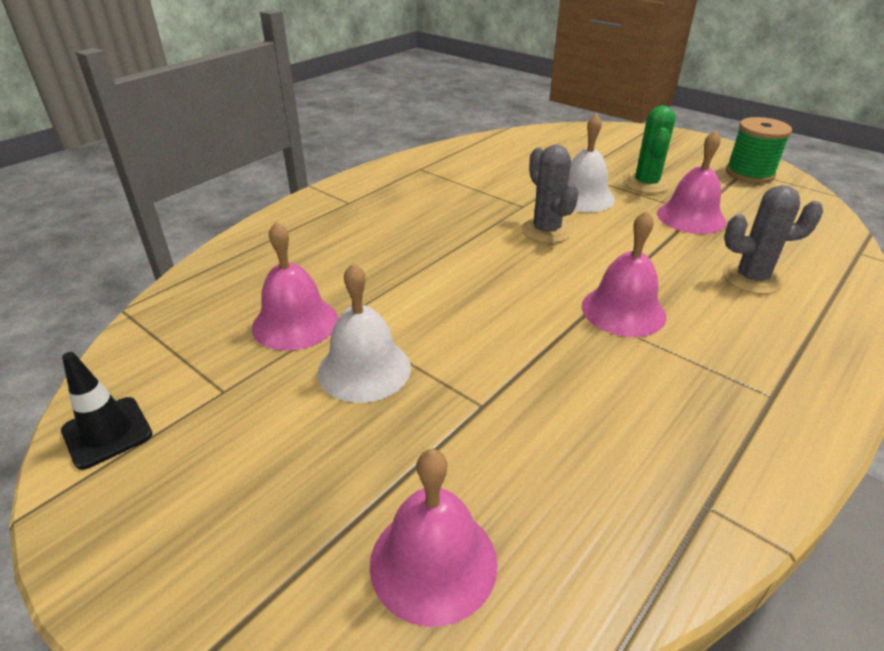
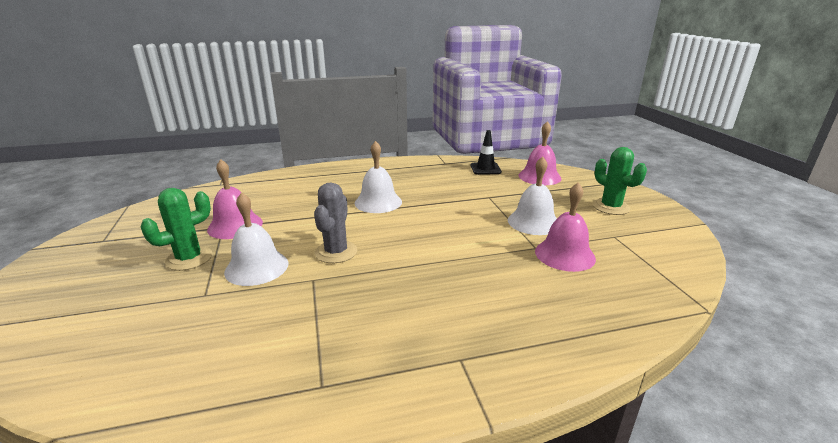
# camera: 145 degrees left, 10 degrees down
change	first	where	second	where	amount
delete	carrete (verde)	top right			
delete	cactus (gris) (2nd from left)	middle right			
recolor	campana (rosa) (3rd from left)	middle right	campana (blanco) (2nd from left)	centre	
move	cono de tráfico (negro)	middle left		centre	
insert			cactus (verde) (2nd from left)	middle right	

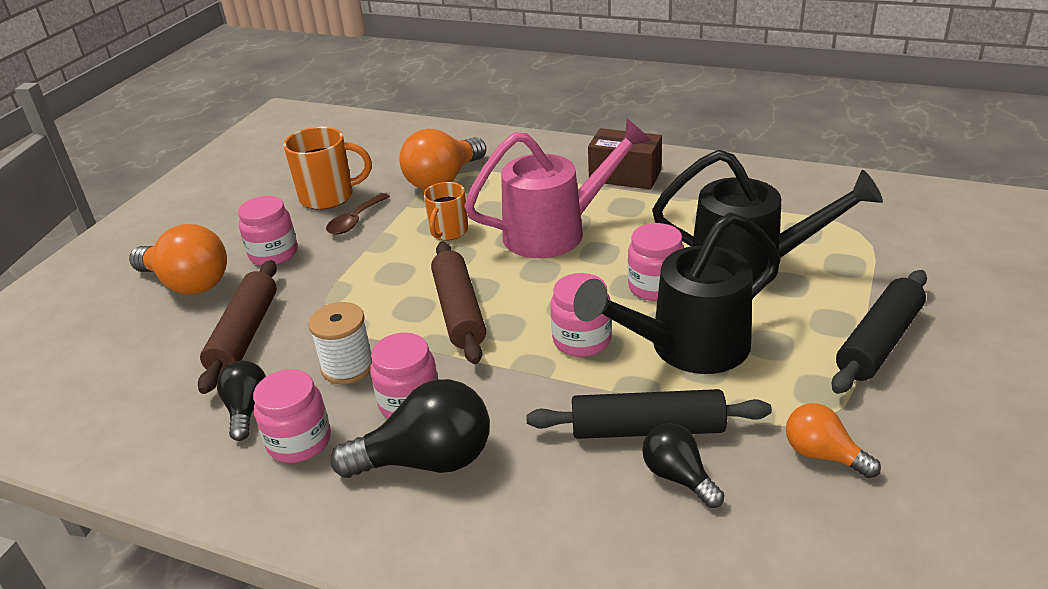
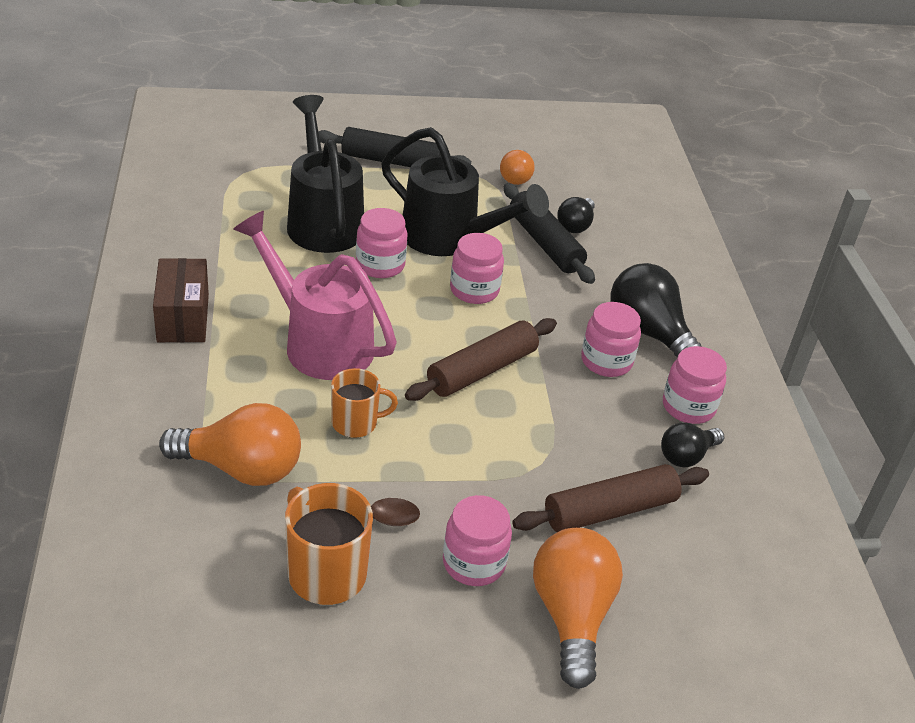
# camera: 125 degrees left, 5 degrees up
change	first	where	second	where	amount
delete	carrete (blanco)	middle left			

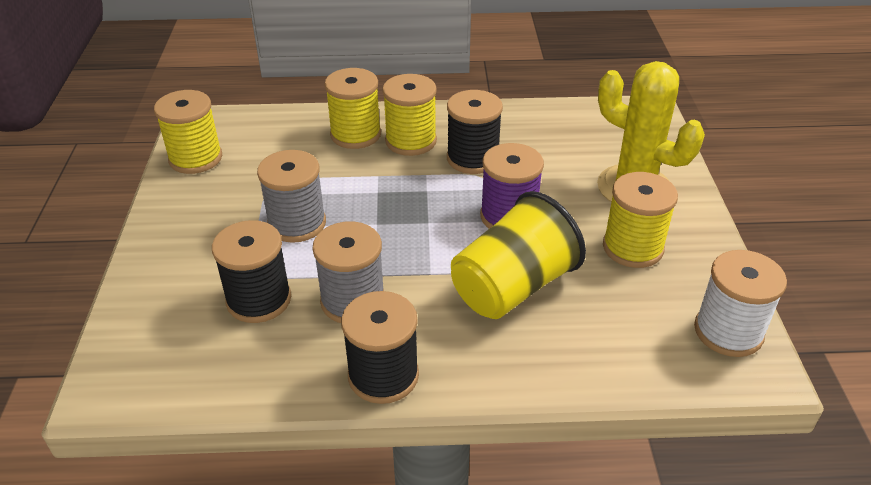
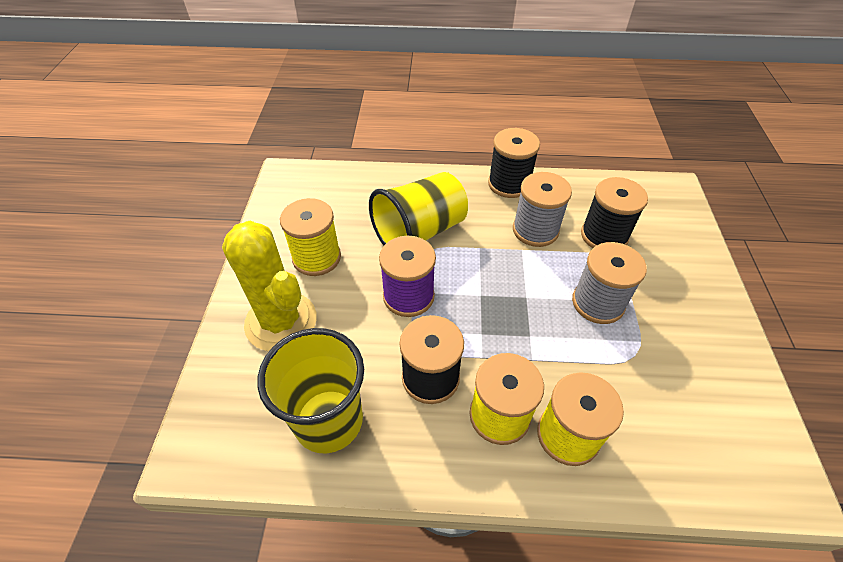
# camera: 175 degrees left, 10 degrees up
change	first	where	second	where	amount
delete	carrete (amarillo) (1st from left)	top left			
delete	carrete (blanco)	middle right			
insert			vaso (amarillo) (1st from left)	bottom centre	

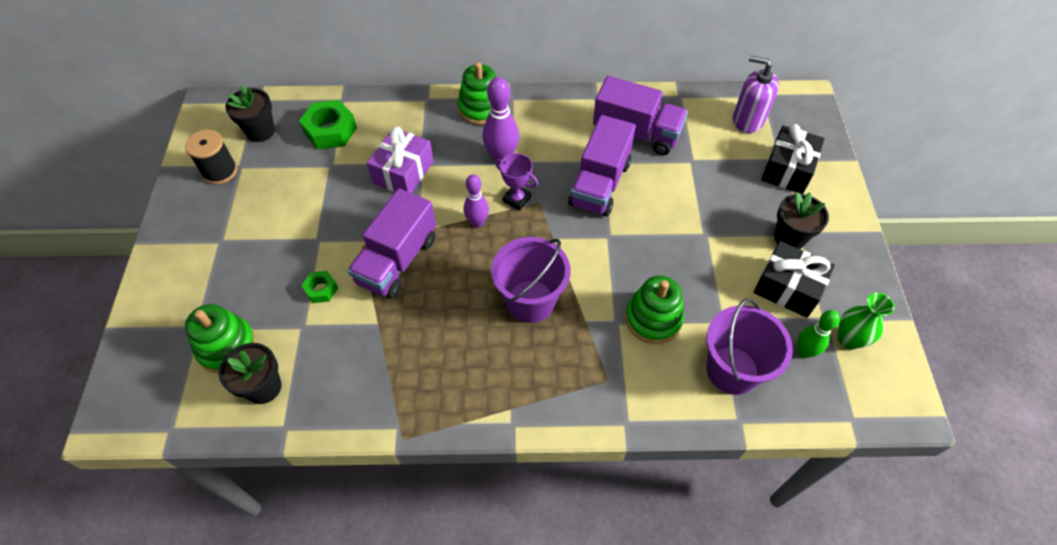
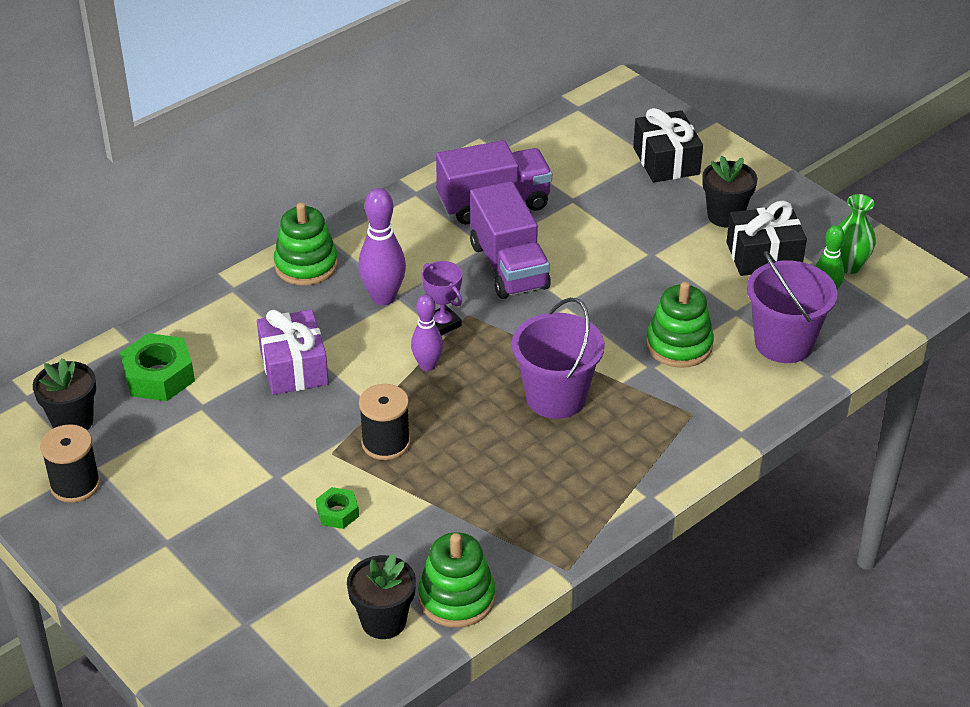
# camera: 40 degrees left, 15 degrees down
change	first	where	second	where	amount
delete	dispensador de jabón (morado)	top right			
rotate	trofeo (morado)	top centre		centre	60 degrees clockwise
replace	camión (morado) (1st from left)	centre	carrete (negro) (2nd from left)	centre	
move	juguete apilable (verde) (1st from left in the first image)	middle left	juguete apilable (verde) (2nd from left)	bottom centre	

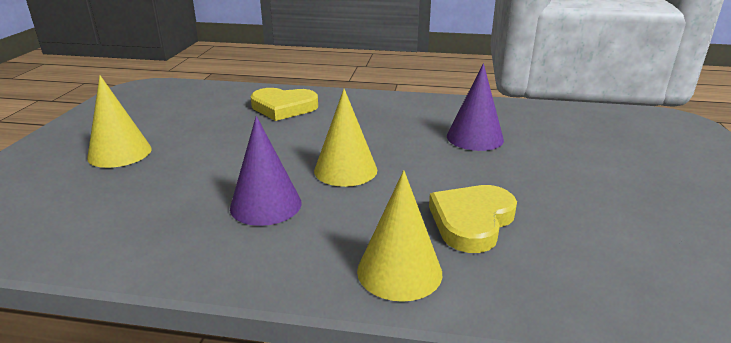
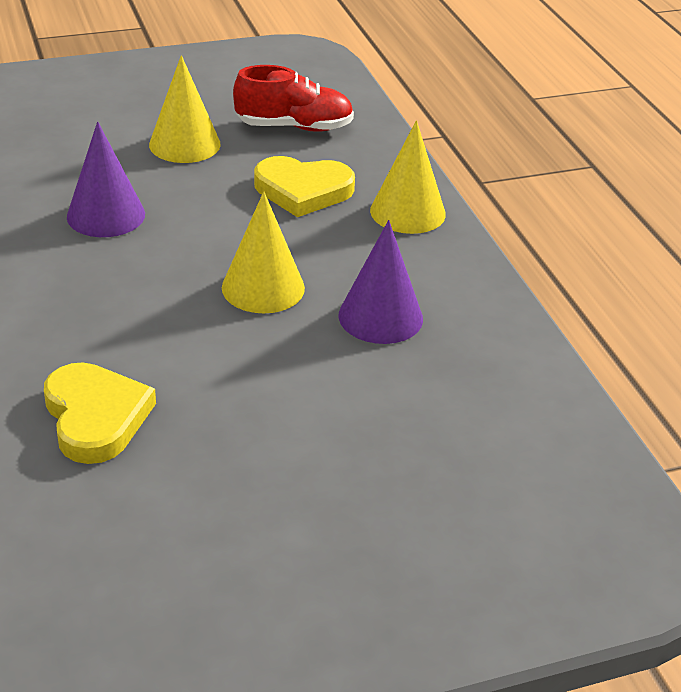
# camera: 120 degrees left, 10 degrees up
change	first	where	second	where	amount
move	cono (amarillo) (1st from left)	middle left		top left	
insert			zapato (rojo)	top centre	

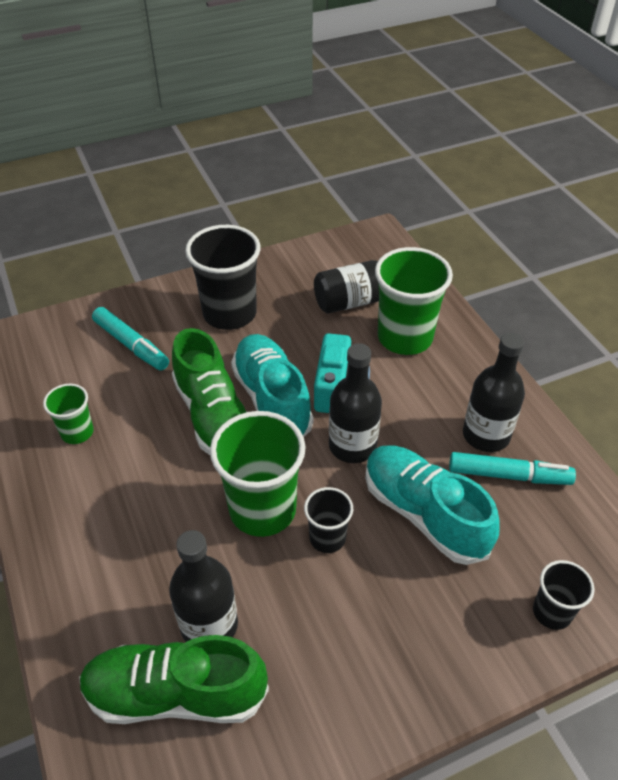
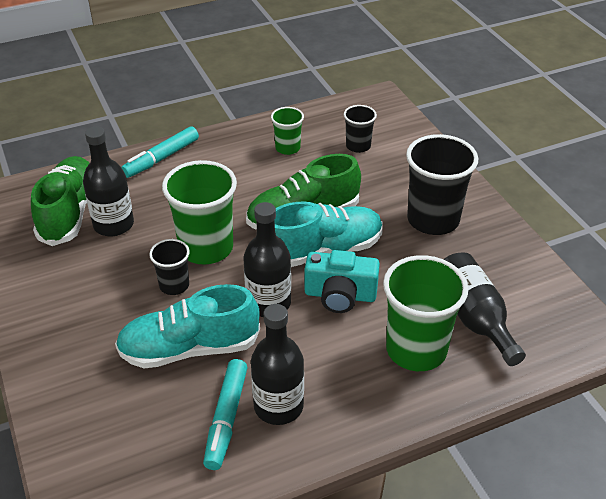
# camera: 90 degrees right, 5 degrees down
change	first	where	second	where	amount
move	rotulador (turquesa) (1st from left)	middle left		top left	
rotate	zapato (turquesa) (2nd from left in the first image)	middle right	zapato (turquesa) (1st from left)	middle left	150 degrees counterclockwise
move	vaso (negro) (3rd from left in the first image)	bottom right	vaso (negro) (2nd from left)	top centre	

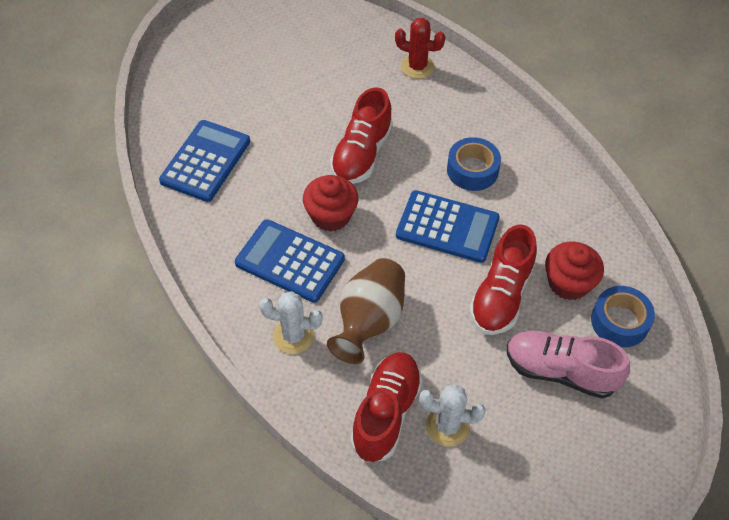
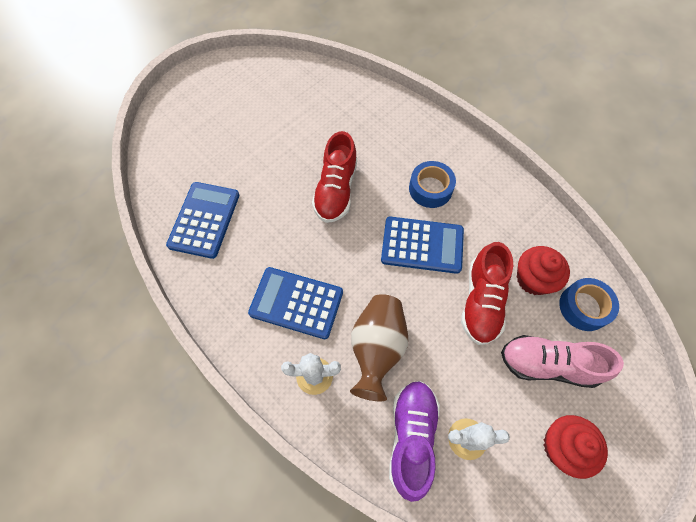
# camera: 10 degrees left, 10 degrees up
change	first	where	second	where	amount
delete	cactus (rojo)	top centre			
move	magdalena (rojo) (1st from left in the first image)	centre	magdalena (rojo) (2nd from left)	bottom right	
recolor	zapato (rojo) (2nd from left)	bottom centre	zapato (morado)	bottom centre	

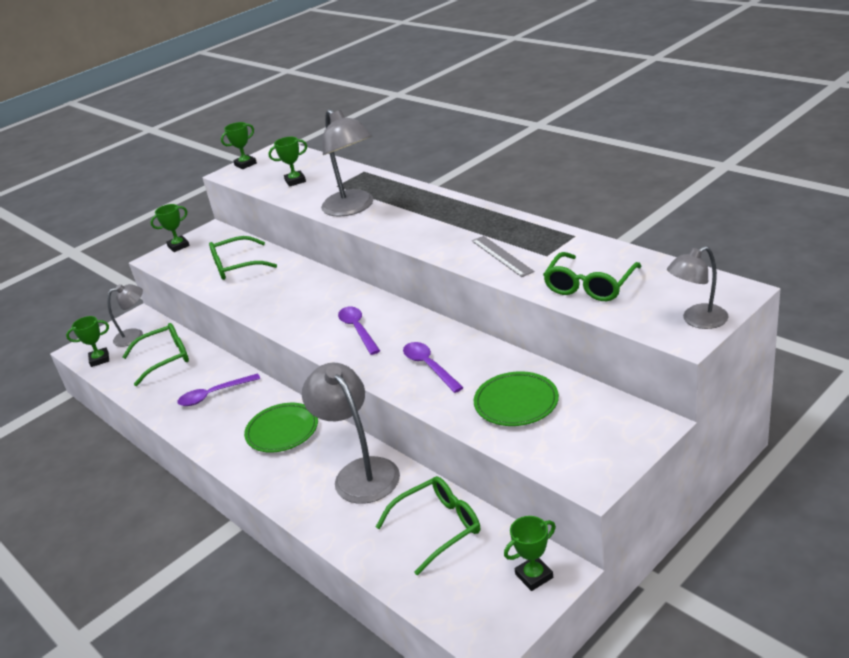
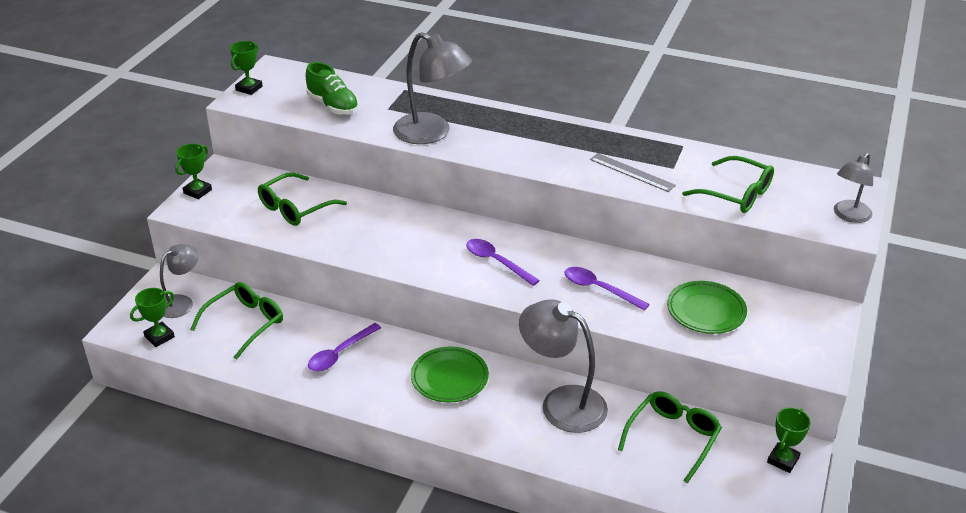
# camera: 30 degrees left, 5 degrees up
change	first	where	second	where	amount
replace	trofeo (verde) (4th from left)	top centre	zapato (verde)	top centre	
rotate	gafas (verde) (4th from left)	middle right		middle right	60 degrees counterclockwise

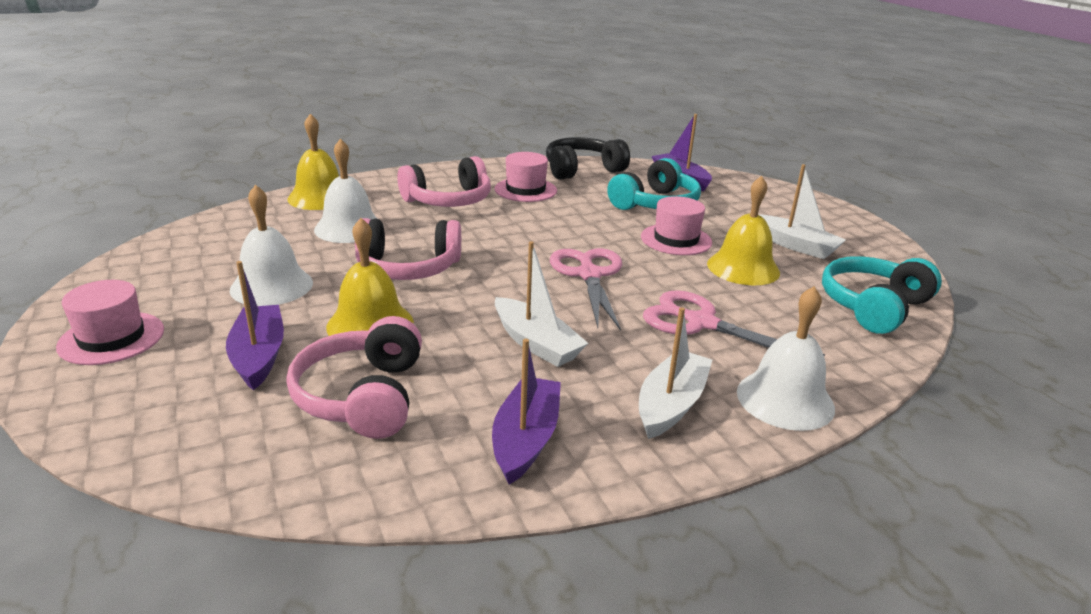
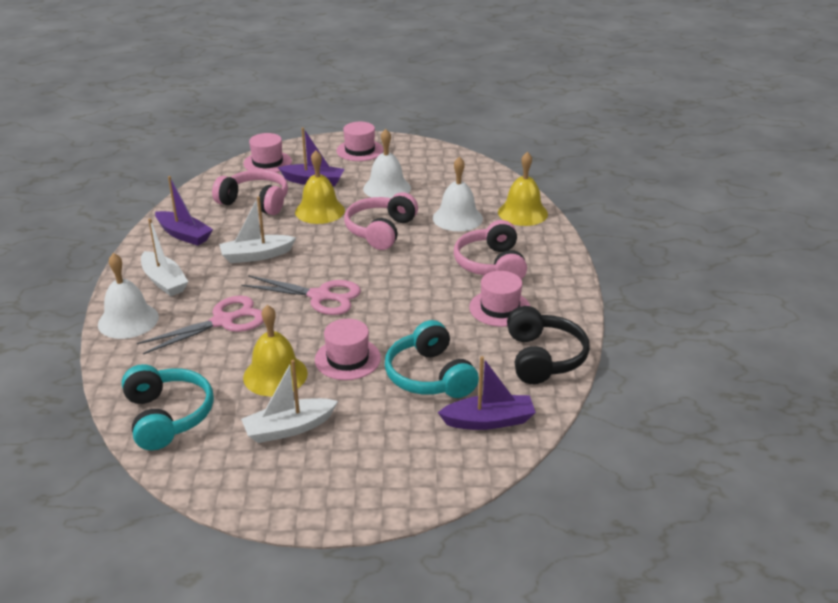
# camera: 115 degrees right, 5 degrees up
change	first	where	second	where	amount
insert			sombrero (rosa) (1st from left)	top left	

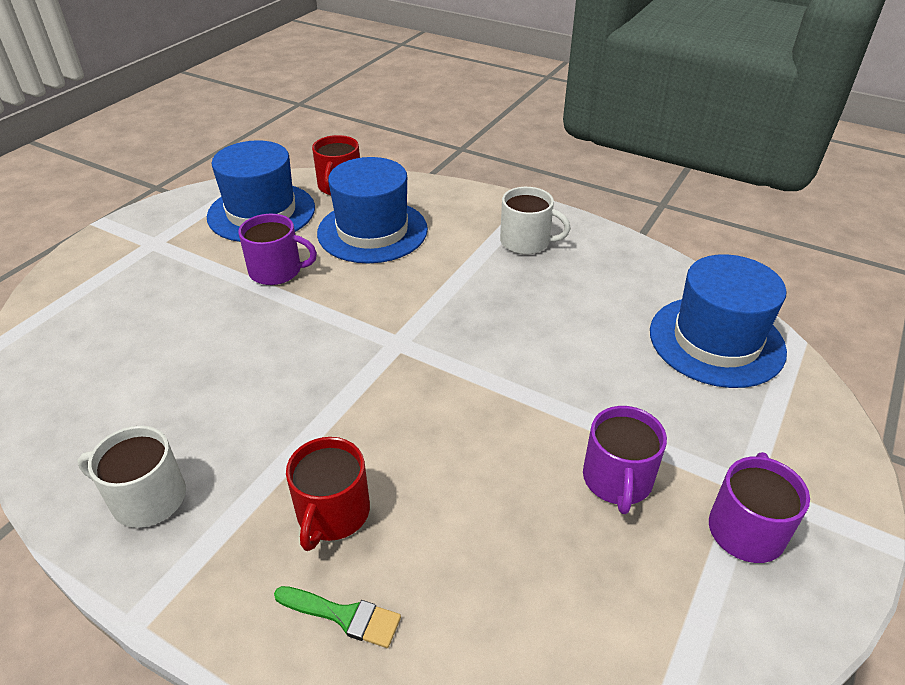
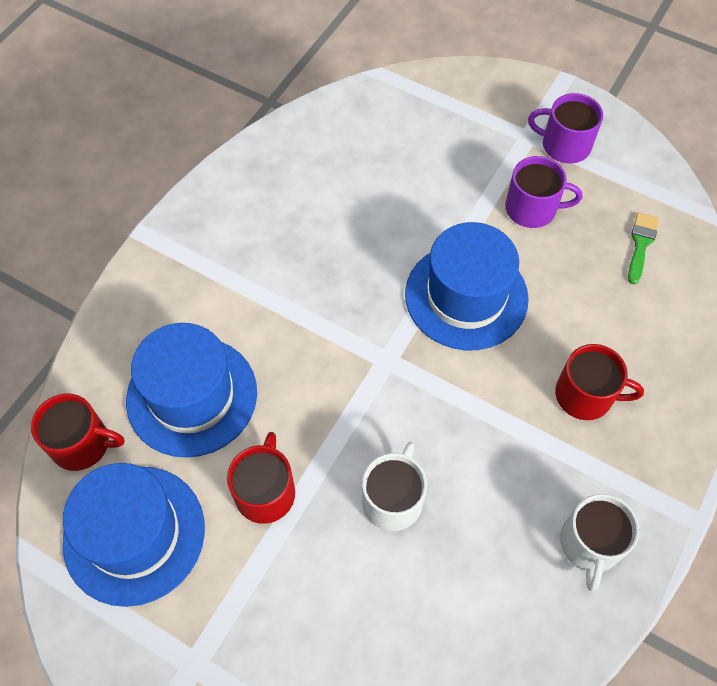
# camera: 90 degrees left, 20 degrees up
change	first	where	second	where	amount
move	taza (blanco) (2nd from left in the first image)	top centre	taza (blanco) (1st from left)	bottom centre	
recolor	taza (morado) (1st from left)	middle left	taza (rojo) (2nd from left)	bottom centre	
move	sombrero (azul) (3rd from left)	middle right		centre	
move	pincel (verde)	bottom centre		middle right	

